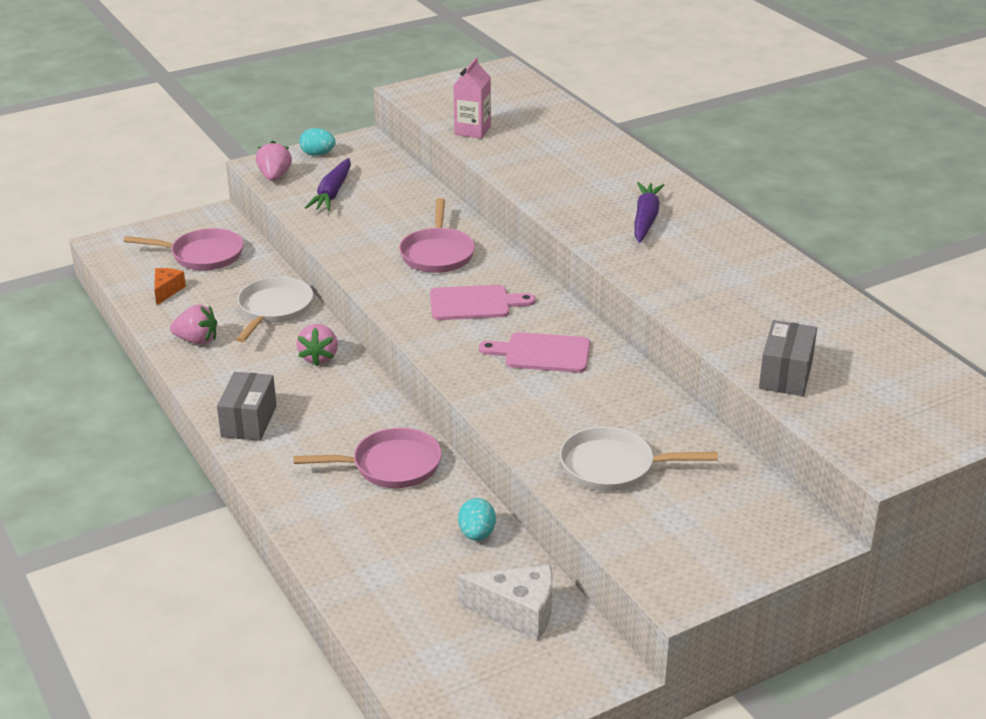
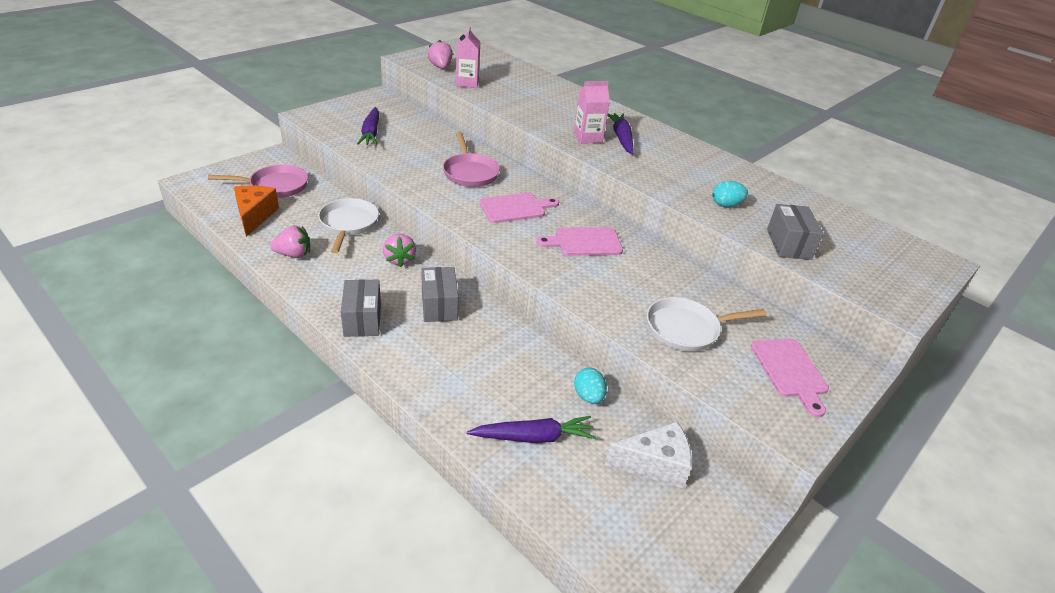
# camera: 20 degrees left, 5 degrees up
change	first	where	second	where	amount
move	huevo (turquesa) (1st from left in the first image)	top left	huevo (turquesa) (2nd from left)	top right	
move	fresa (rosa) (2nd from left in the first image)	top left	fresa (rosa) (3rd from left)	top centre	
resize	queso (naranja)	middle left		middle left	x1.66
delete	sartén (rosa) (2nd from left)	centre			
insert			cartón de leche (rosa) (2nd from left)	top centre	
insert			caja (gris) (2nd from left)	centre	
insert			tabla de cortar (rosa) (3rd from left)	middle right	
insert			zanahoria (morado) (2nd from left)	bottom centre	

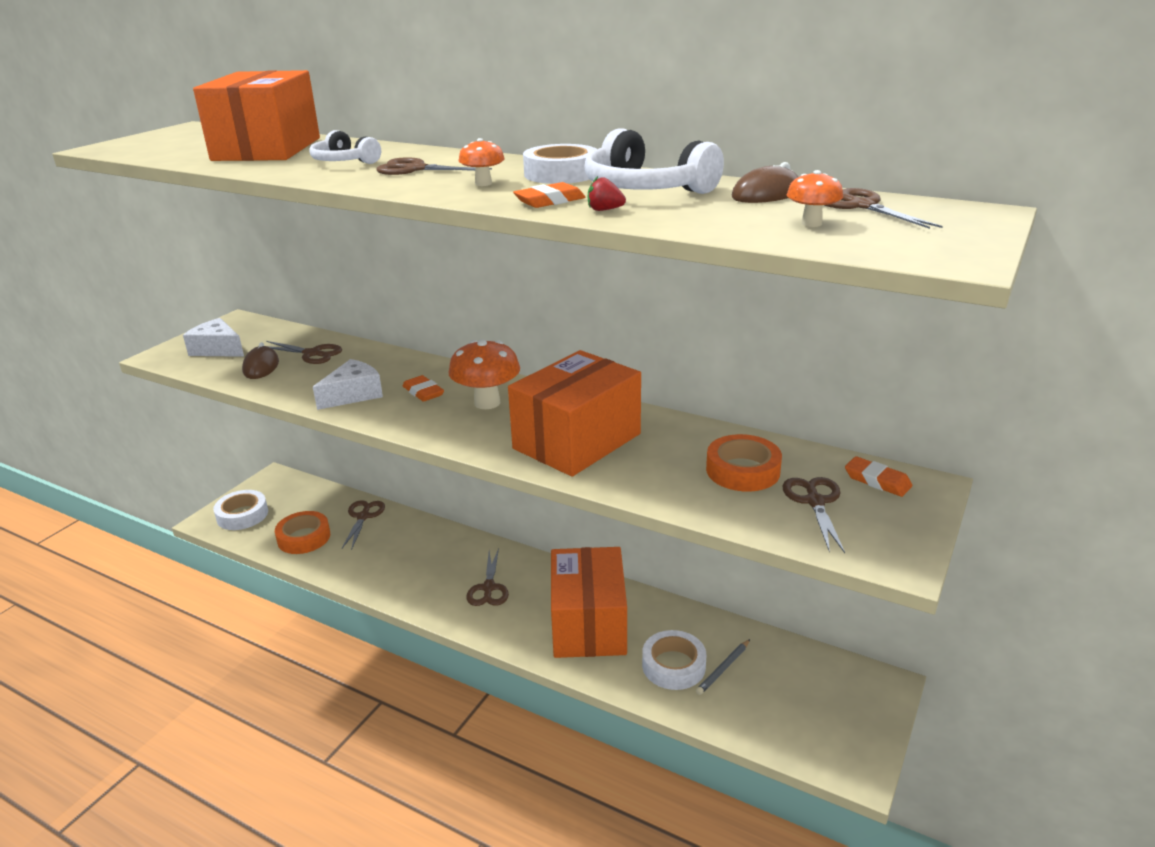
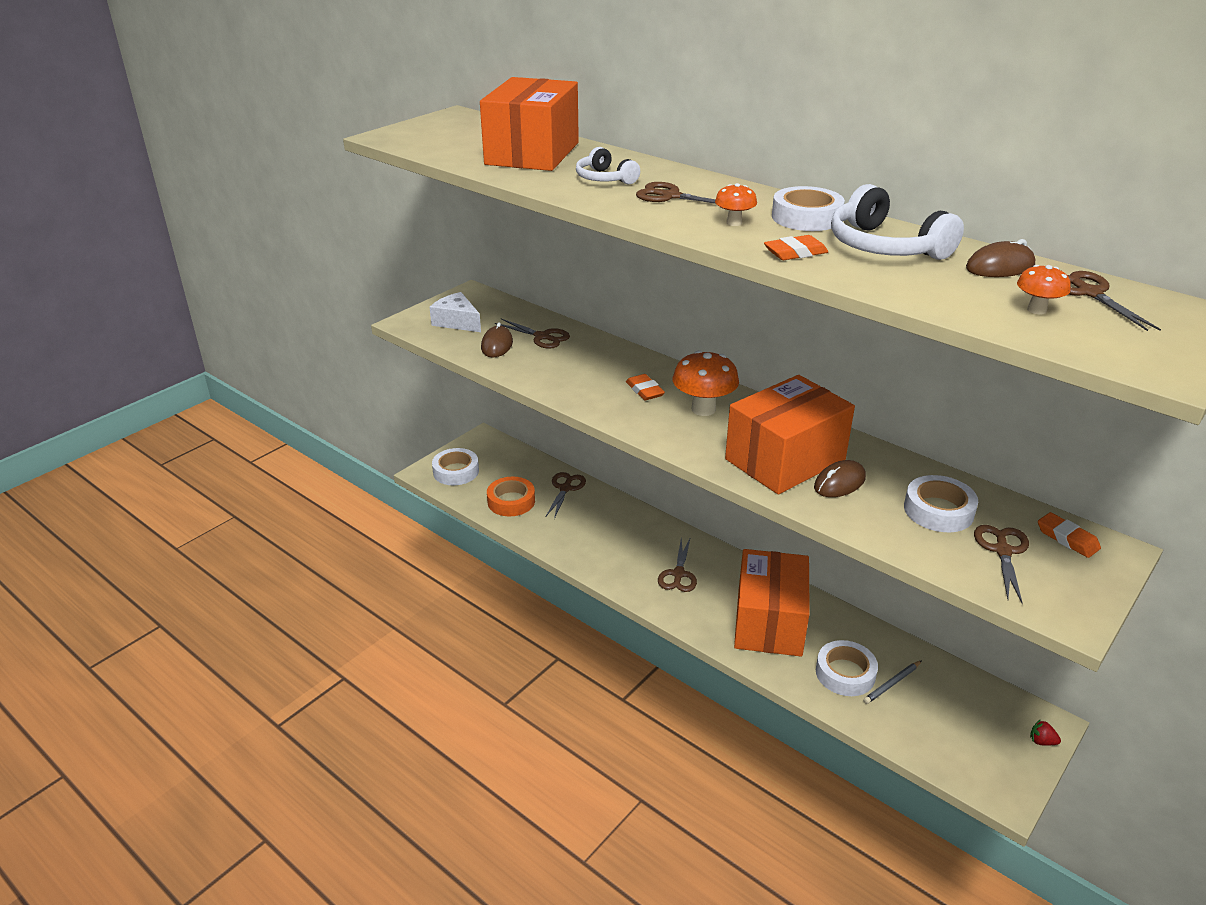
# camera: 10 degrees right, 5 degrees up
change	first	where	second	where	amount
move	fresa (rojo)	top centre		bottom right	
delete	queso (blanco) (2nd from left)	middle left			
recolor	cinta adhesiva (naranja) (2nd from left)	centre	cinta adhesiva (blanco) (4th from left)	middle right	
insert			ratón (marrón) (2nd from left)	middle right	

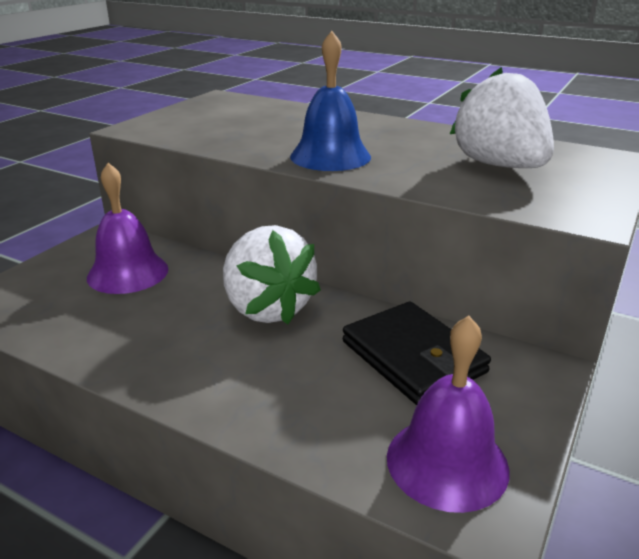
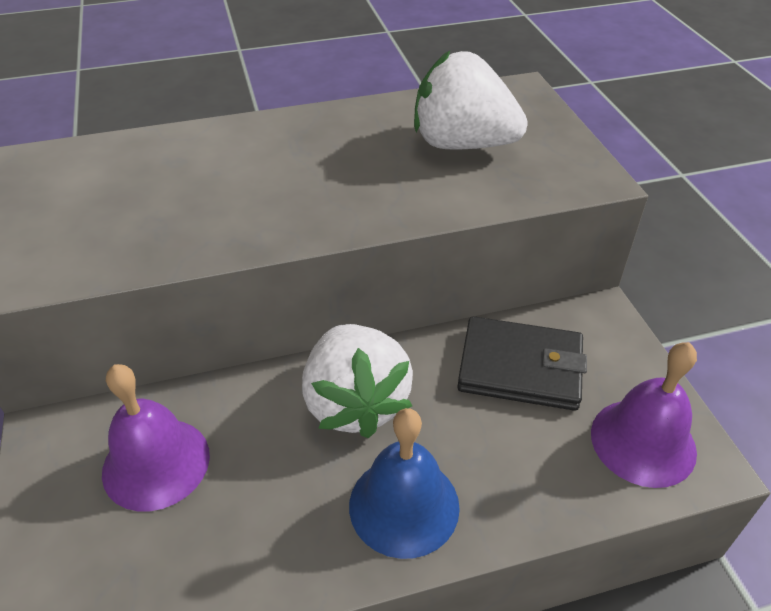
# camera: 45 degrees left, 15 degrees up
change	first	where	second	where	amount
move	campana (azul)	top centre		bottom centre	
rotate	fresa (blanco) (1st from left)	centre		centre	60 degrees clockwise

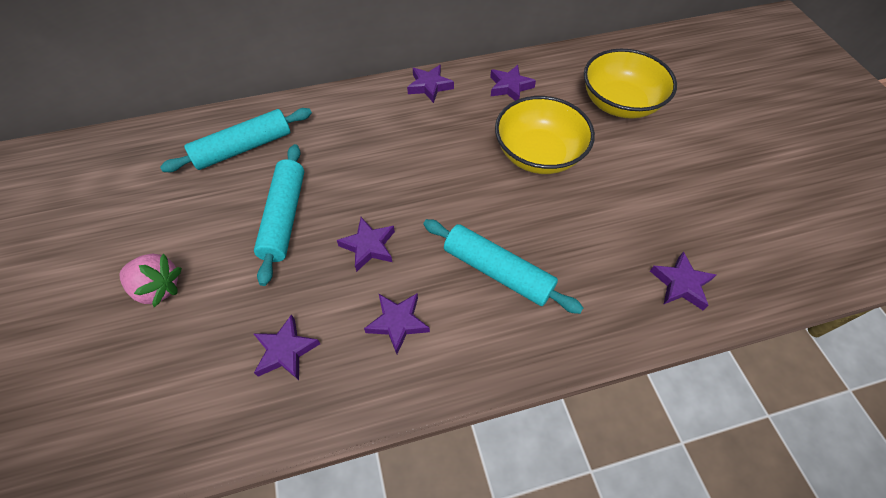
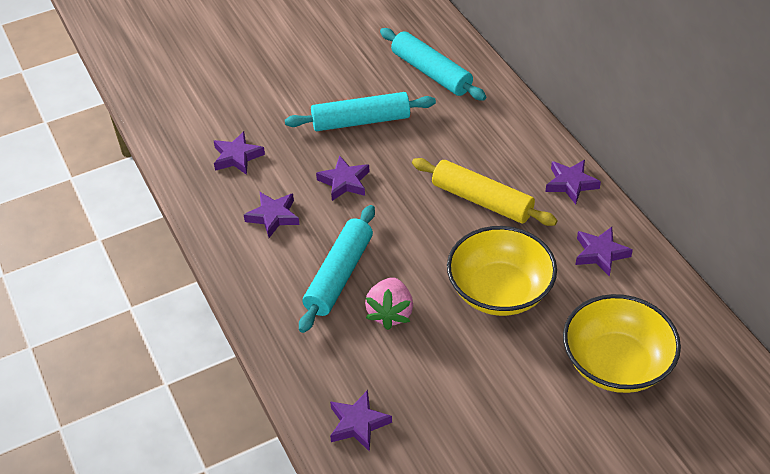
# camera: 80 degrees right, 10 degrees down
change	first	where	second	where	amount
move	fresa (rosa)	middle left		centre	
insert			rodillo (amarillo)	centre	

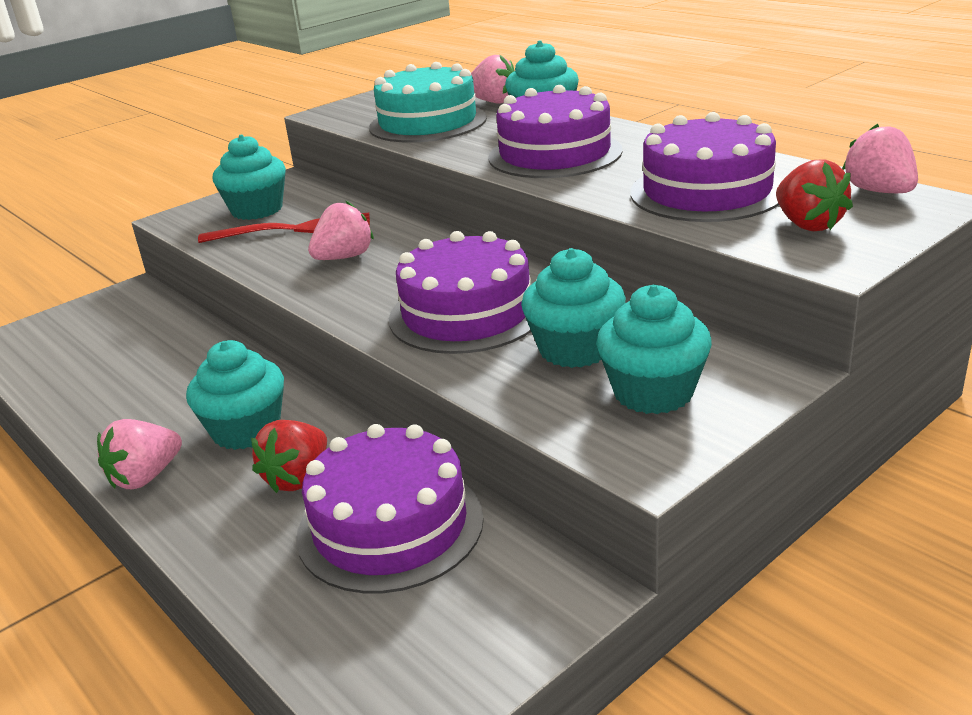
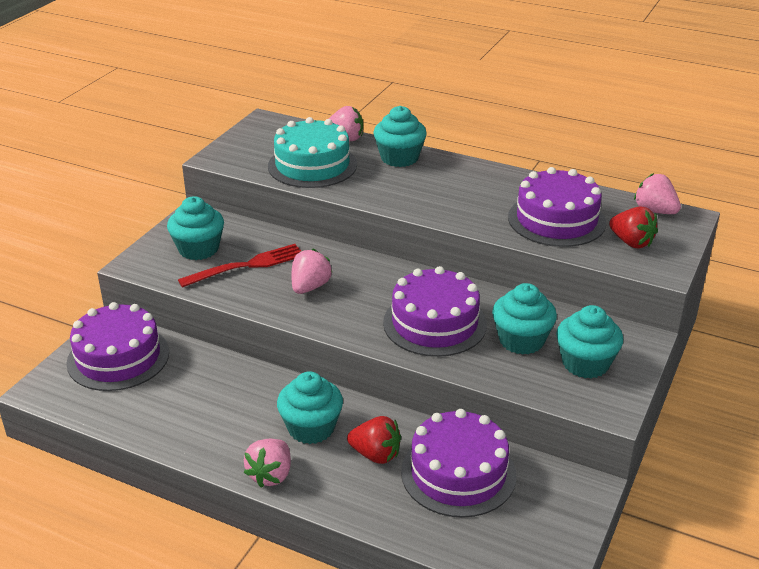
# camera: 25 degrees left, 5 degrees up
change	first	where	second	where	amount
move	tarta (morado) (3rd from left in the first image)	top centre	tarta (morado) (1st from left)	middle left	
rotate	fresa (rojo) (1st from left)	middle left		bottom centre	75 degrees counterclockwise

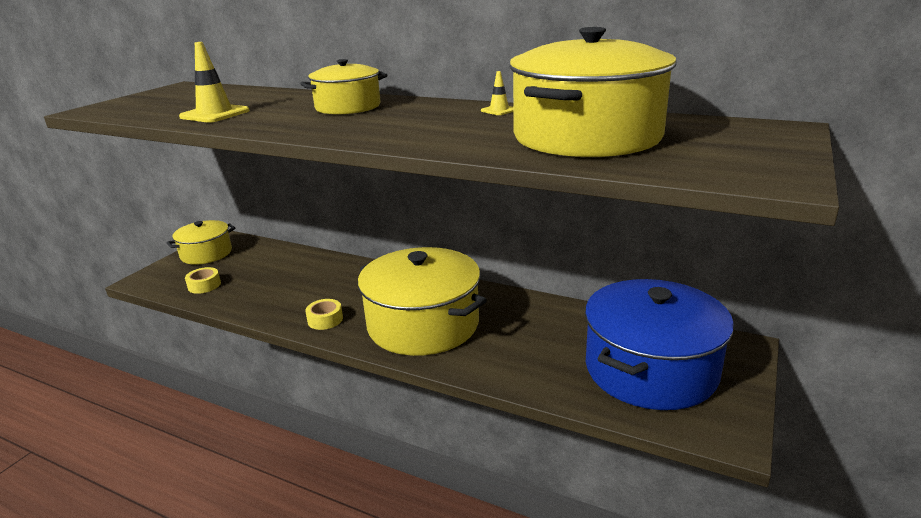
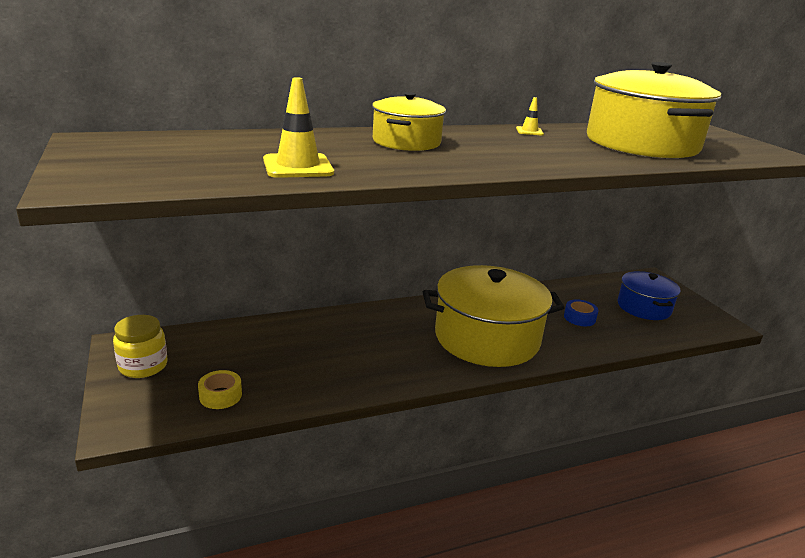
# camera: 50 degrees left, 0 degrees up
change	first	where	second	where	amount
replace	olla (amarillo) (1st from left)	middle left	tarro (amarillo)	middle left	
resize	olla (azul)	middle right		middle right	x0.56
delete	cinta adhesiva (amarillo) (2nd from left)	centre			
insert			cinta adhesiva (azul)	middle right	

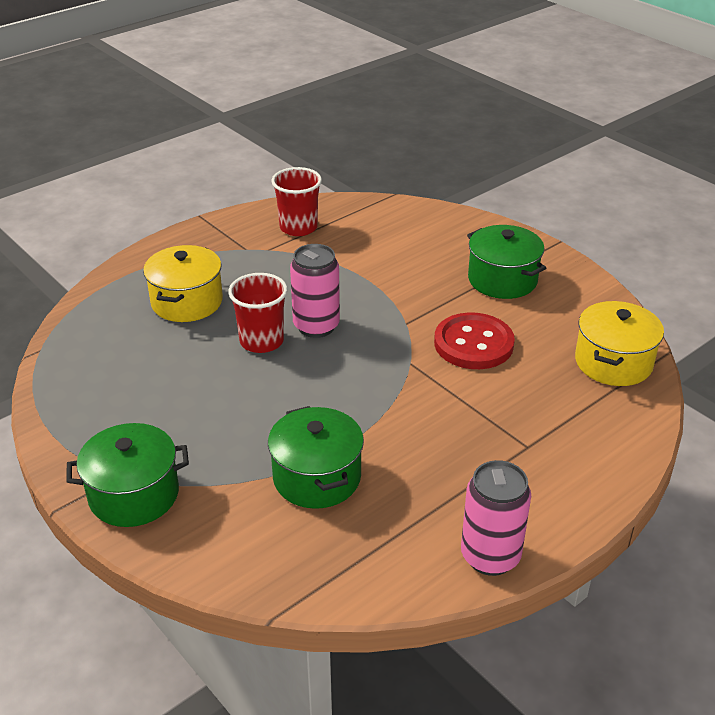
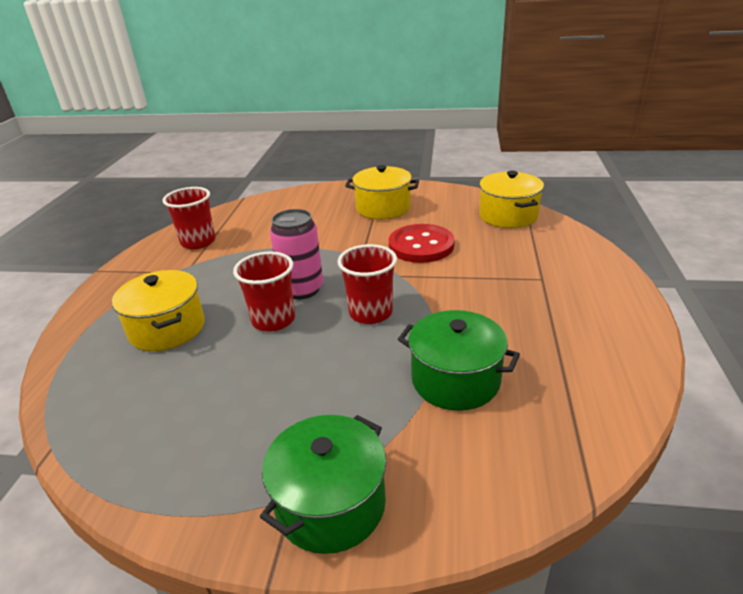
# camera: 40 degrees left, 5 degrees down
change	first	where	second	where	amount
recolor	olla (verde) (3rd from left)	middle right	olla (amarillo) (2nd from left)	top centre	
delete	lata (rosa) (2nd from left)	bottom right			
insert			vaso (rojo) (3rd from left)	centre	

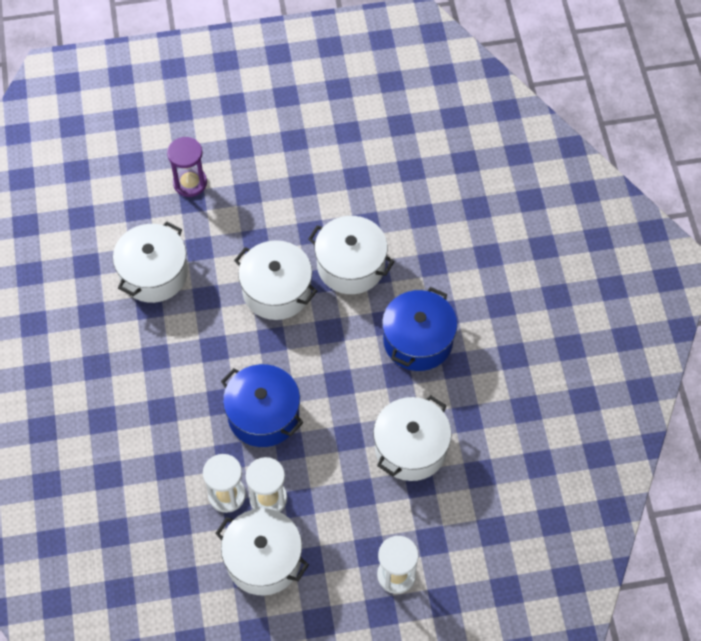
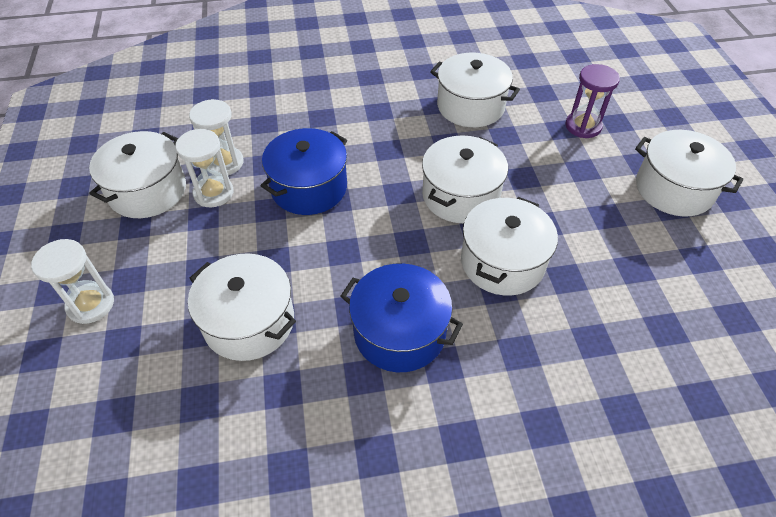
# camera: 90 degrees right, 10 degrees down
change	first	where	second	where	amount
insert			olla (blanco) (6th from left)	middle right	

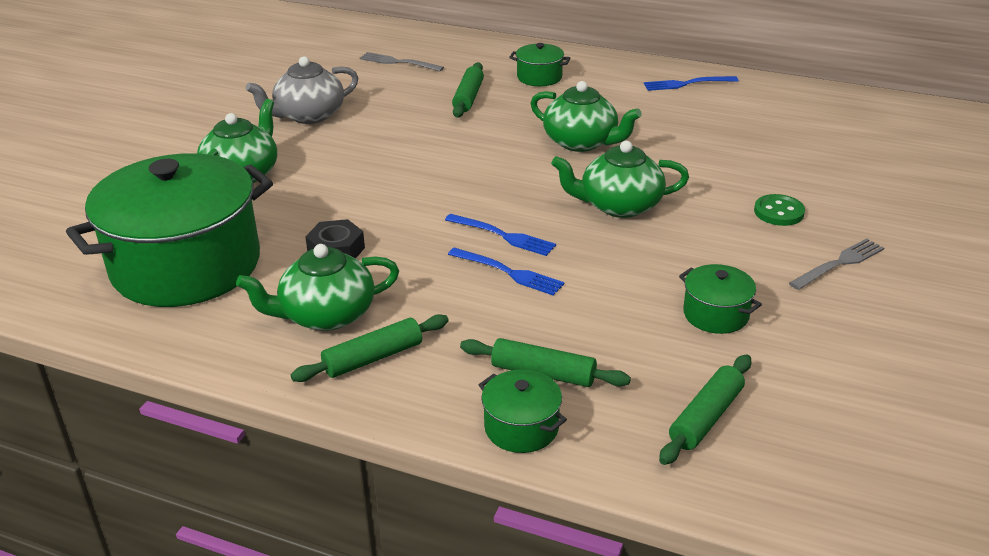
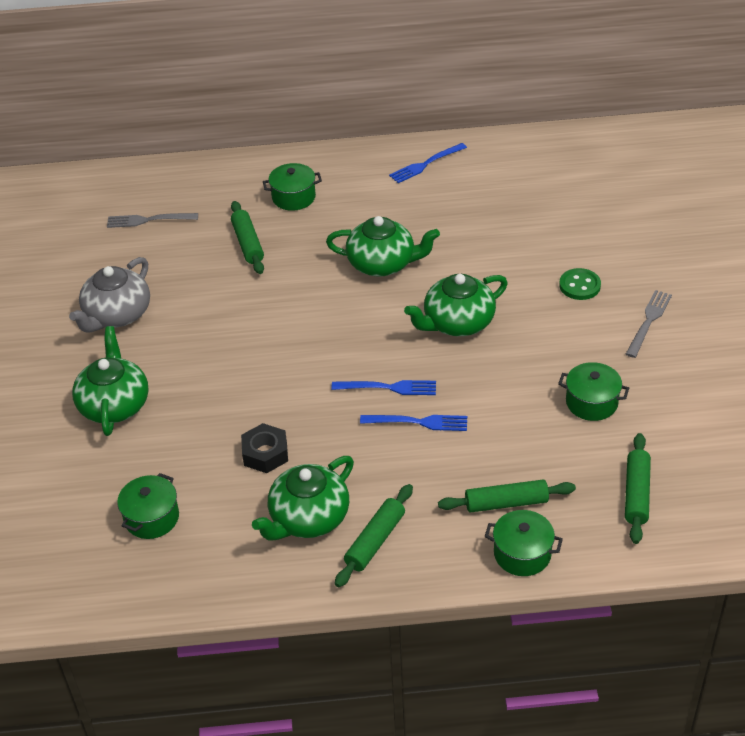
# camera: 25 degrees left, 10 degrees up
change	first	where	second	where	amount
resize	olla (verde) (1st from left)	middle left		bottom left	x0.41

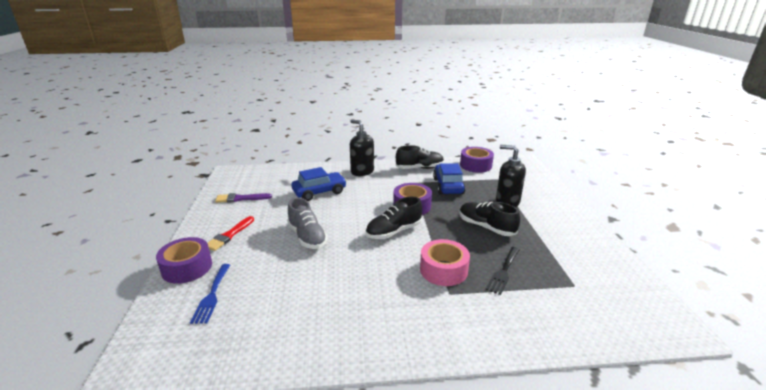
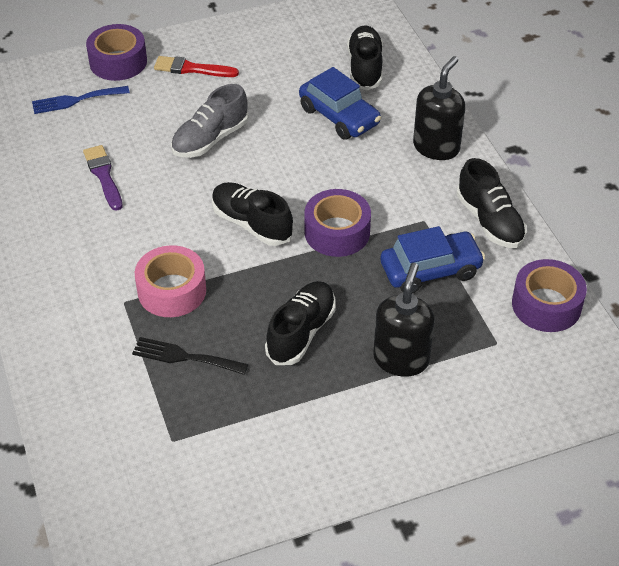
# camera: 75 degrees right, 20 degrees up
change	first	where	second	where	amount
move	pincel (morado)	middle left		top left	
insert			zapato (negro) (3rd from left)	top centre	

